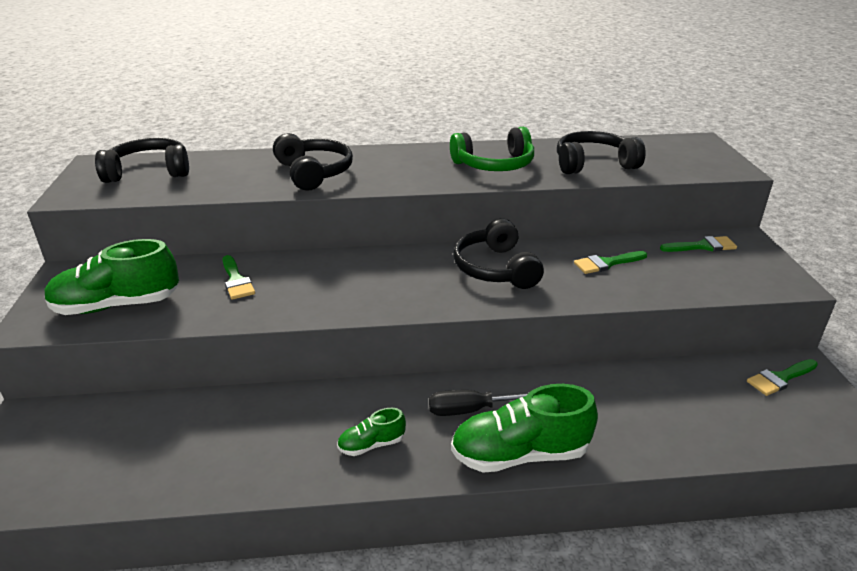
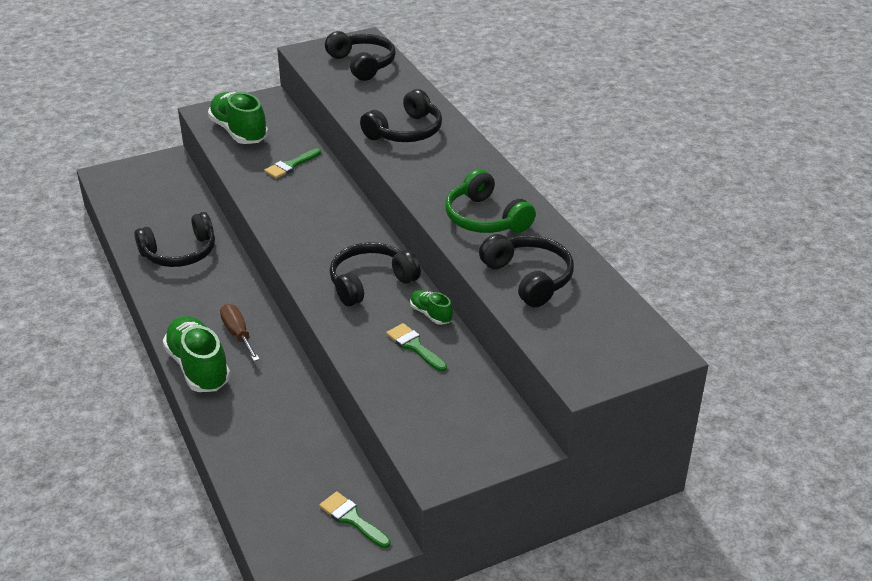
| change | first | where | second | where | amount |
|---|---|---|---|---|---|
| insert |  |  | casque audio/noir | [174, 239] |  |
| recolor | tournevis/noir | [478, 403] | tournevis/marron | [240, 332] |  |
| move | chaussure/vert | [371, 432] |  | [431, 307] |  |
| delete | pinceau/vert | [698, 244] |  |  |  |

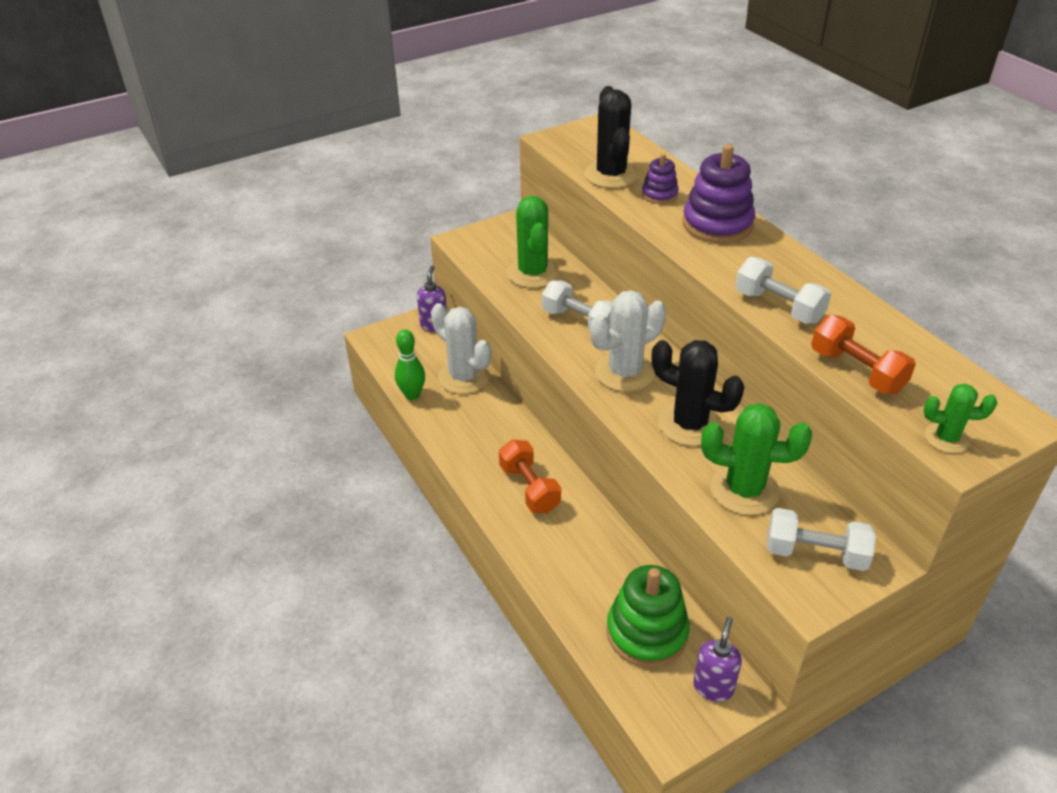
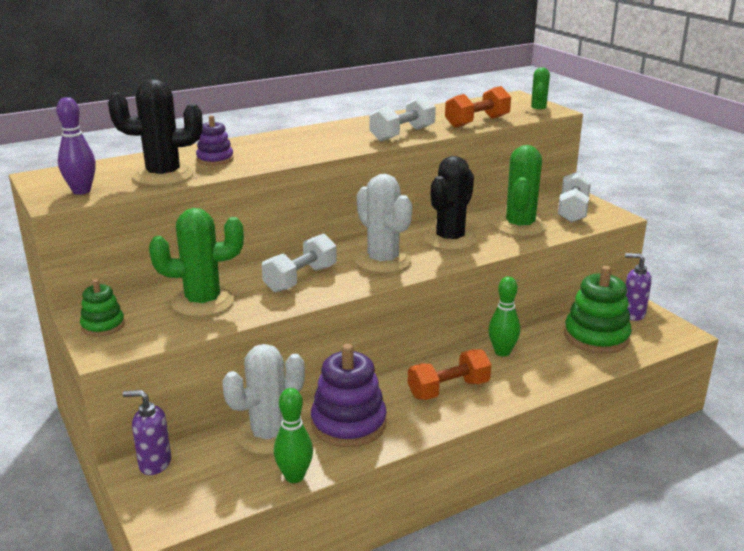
| change | first | where | second | where | amount |
|---|---|---|---|---|---|
| insert |  |  | quille/violet | [76, 146] |  |
| insert |  |  | jouet à empiler/vert | [102, 307] |  |
| move | jouet à empiler/violet | [719, 193] |  | [349, 395] |  |
| insert |  |  | quille/vert | [504, 316] |  |

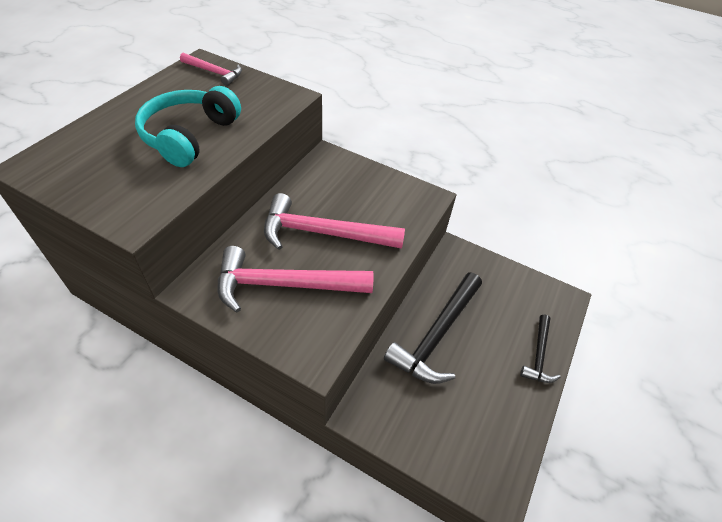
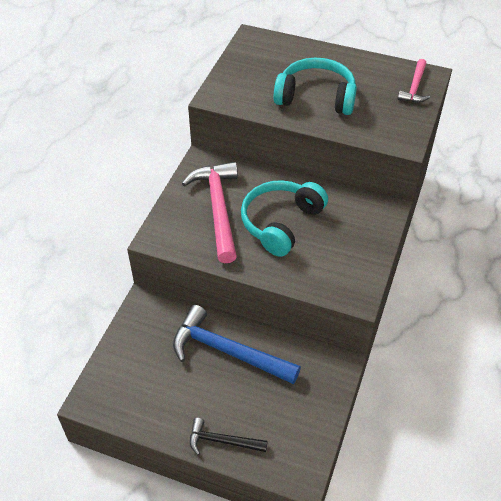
| change | first | where | second | where | amount |
|---|---|---|---|---|---|
| recolor | marteau/noir | [433, 328] | marteau/bleu | [237, 344] |  |
| replace | marteau/rose | [334, 221] | casque audio/turquoise | [284, 218] |  |

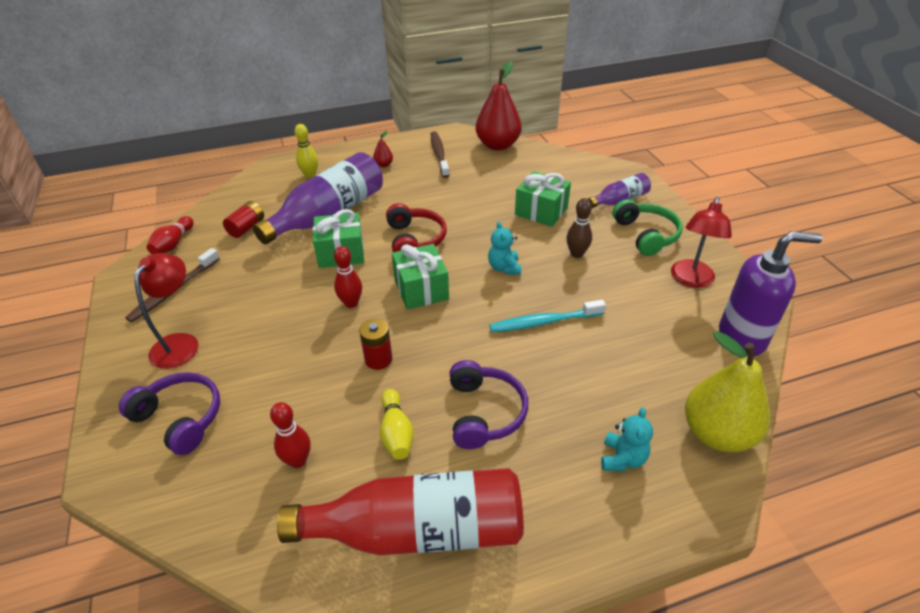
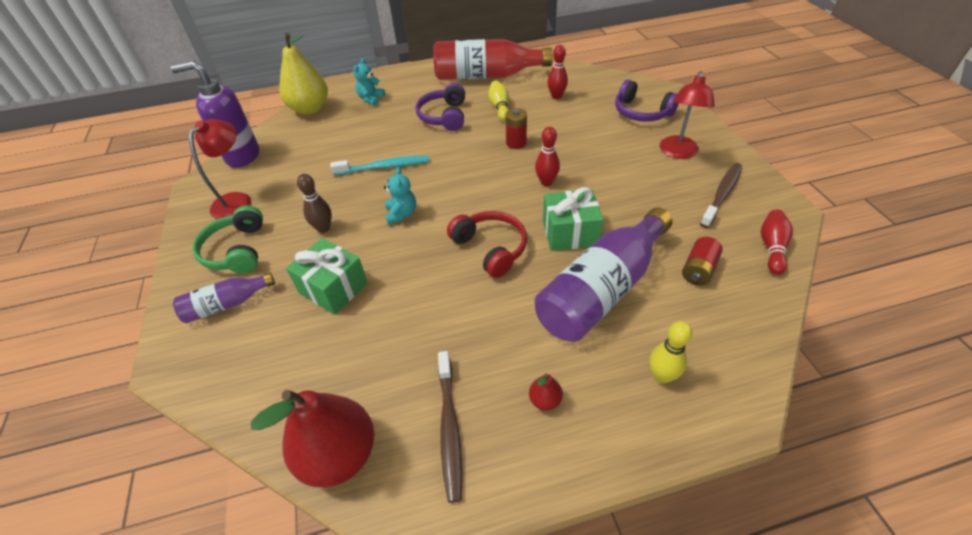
| change | first | where | second | where | amount |
|---|---|---|---|---|---|
| rotate | casque audio/rouge | [416, 227] |  | [487, 244] | 150 degrees clockwise |
| delete | cadeau/vert | [420, 277] |  |  |  |

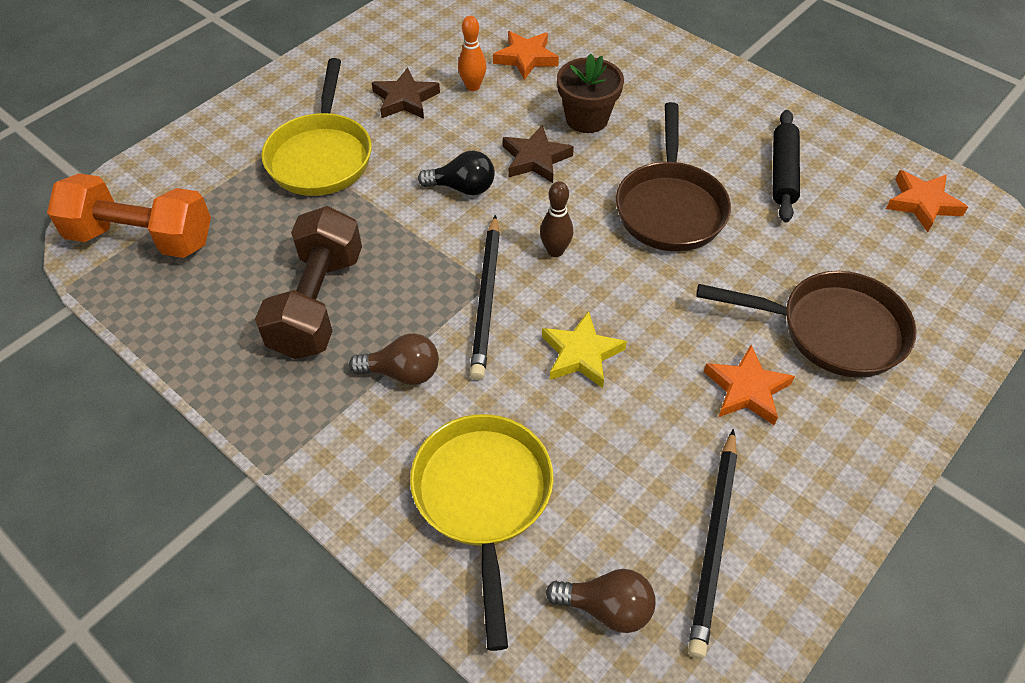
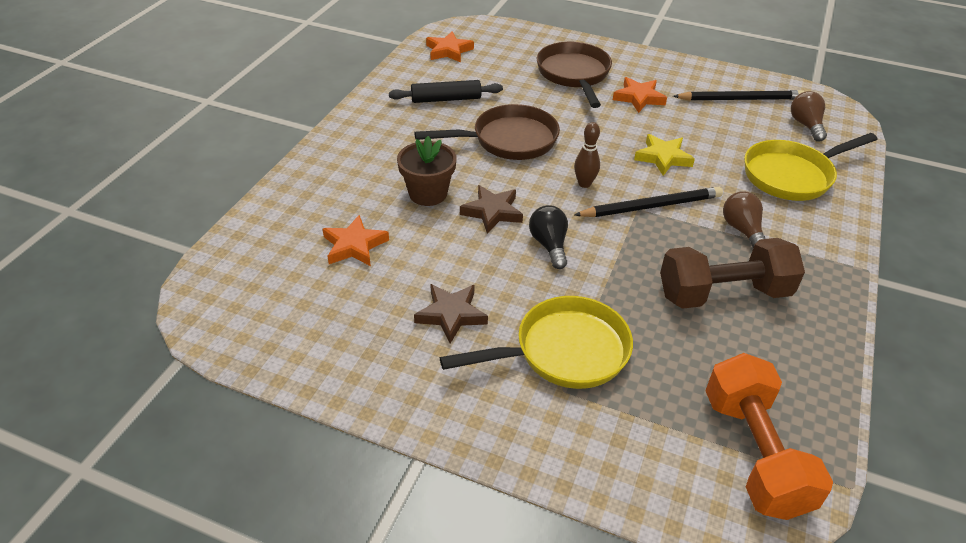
| change | first | where | second | where | amount |
|---|---|---|---|---|---|
| delete | quille/orange | [472, 53] |  |  |  |

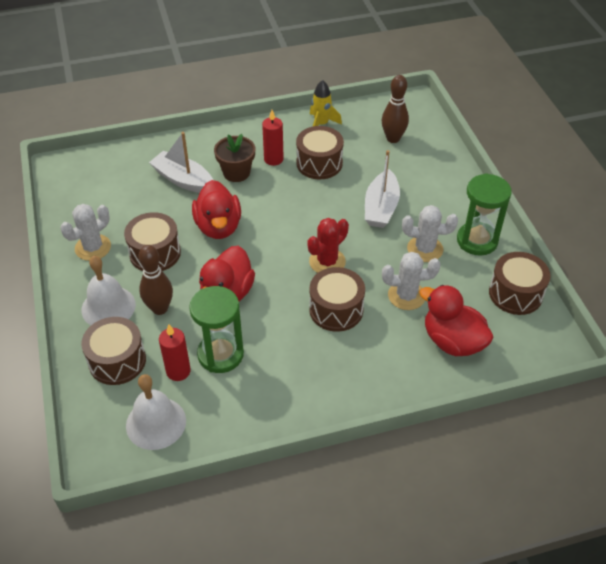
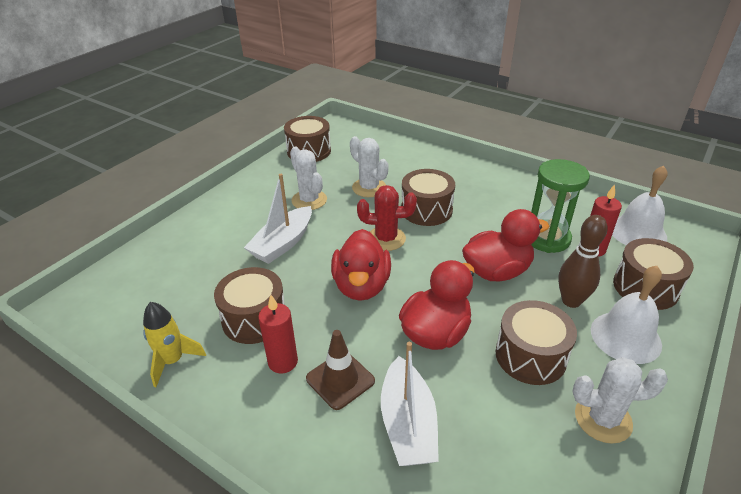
| change | first | where | second | where | amount |
|---|---|---|---|---|---|
| rotate | bateau/blanc | [382, 189] |  | [278, 219] | 150 degrees clockwise |
| replace | pot de fleurs/marron | [234, 158] | cône de chantier/marron | [340, 370] |  |
| move | canard/rouge | [456, 320] |  | [361, 265] |  |
| delete | quille/marron | [395, 109] |  |  |  |
| delete | sablier/vert | [484, 214] |  |  |  |

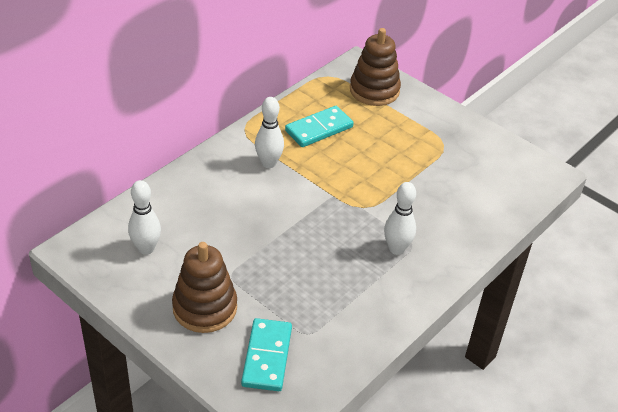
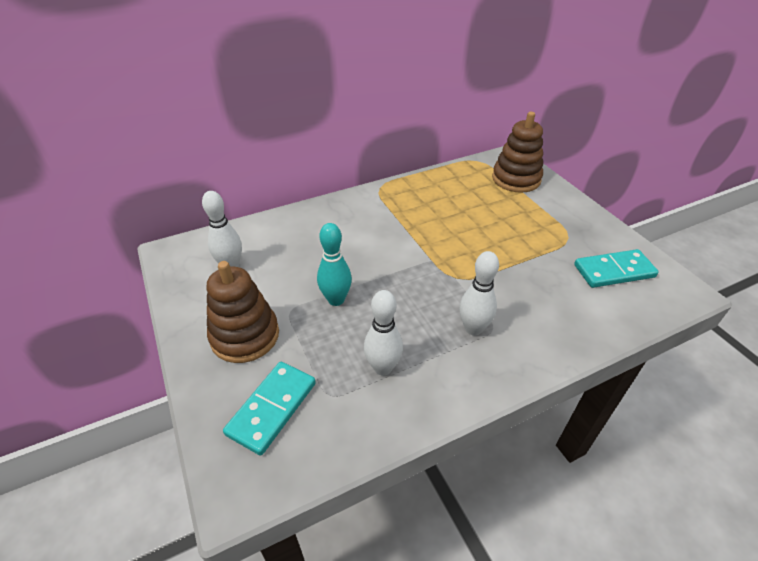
| change | first | where | second | where | amount |
|---|---|---|---|---|---|
| insert |  |  | quille/turquoise | [334, 264] |  |
| move | quille/blanc | [269, 132] |  | [383, 333] |  |
| move | domino/turquoise | [319, 126] |  | [616, 268] |  |

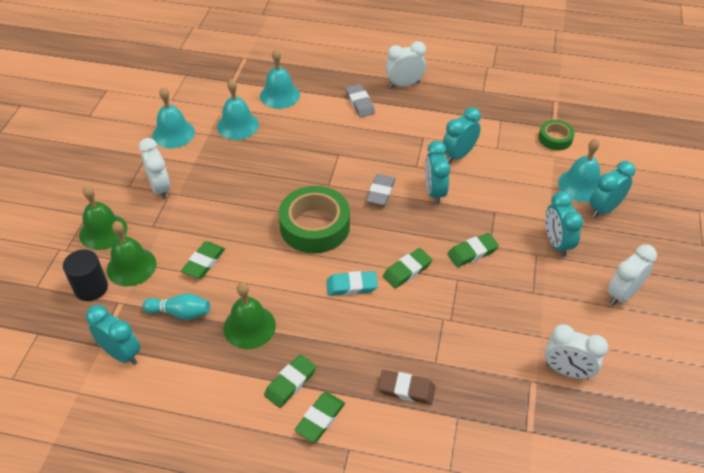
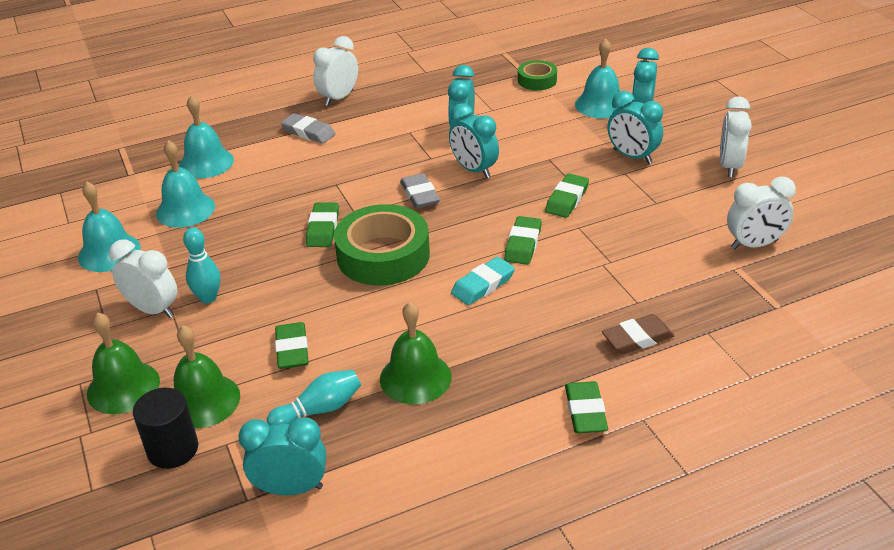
| change | first | where | second | where | amount |
|---|---|---|---|---|---|
| insert |  |  | quille/turquoise | [202, 265] |  |
| move | gomme/vert | [290, 381] |  | [322, 224] |  |

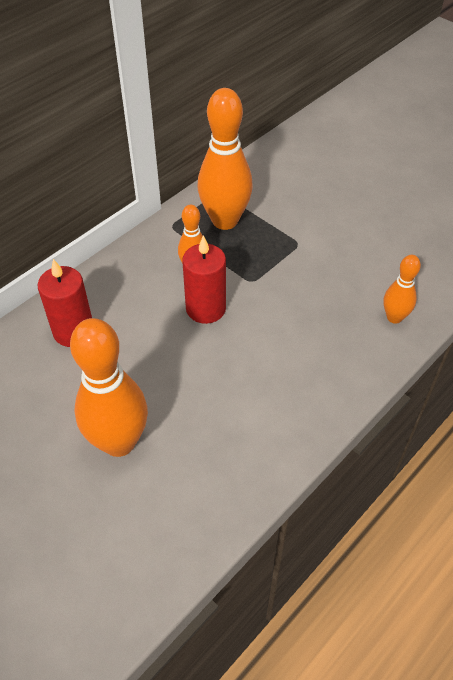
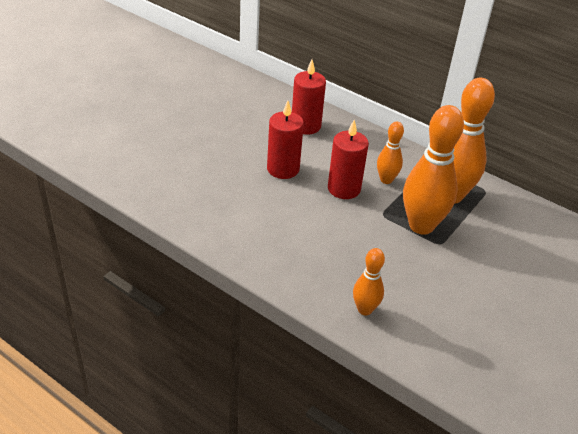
| change | first | where | second | where | amount |
|---|---|---|---|---|---|
| insert |  |  | bougie/rouge | [285, 140] |  |
| move | quille/orange | [109, 387] |  | [433, 170] |  |

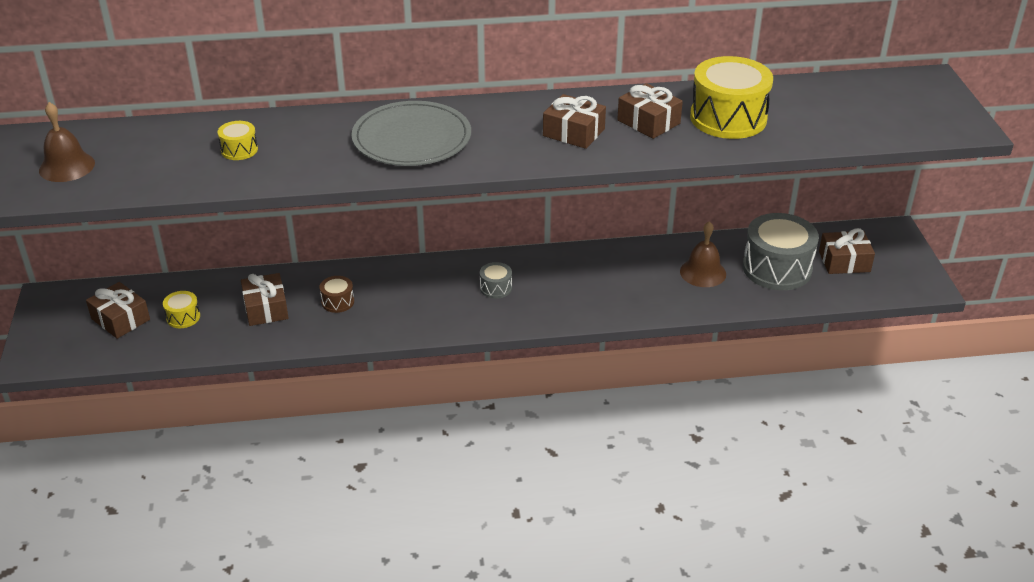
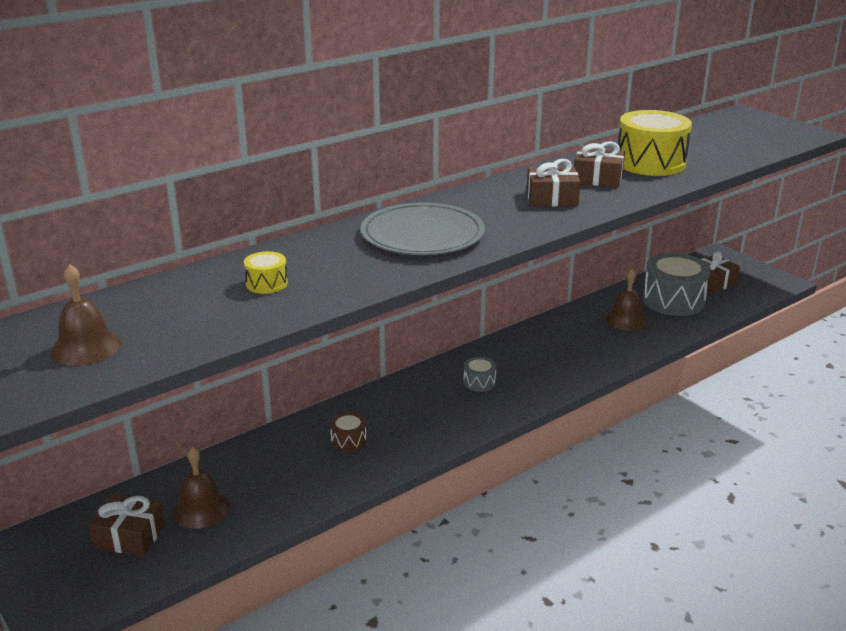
| change | first | where | second | where | amount |
|---|---|---|---|---|---|
| replace | tambour/jaune | [181, 309] | cloche/marron | [201, 487] |  |
| delete | cadeau/marron | [265, 299] |  |  |  |

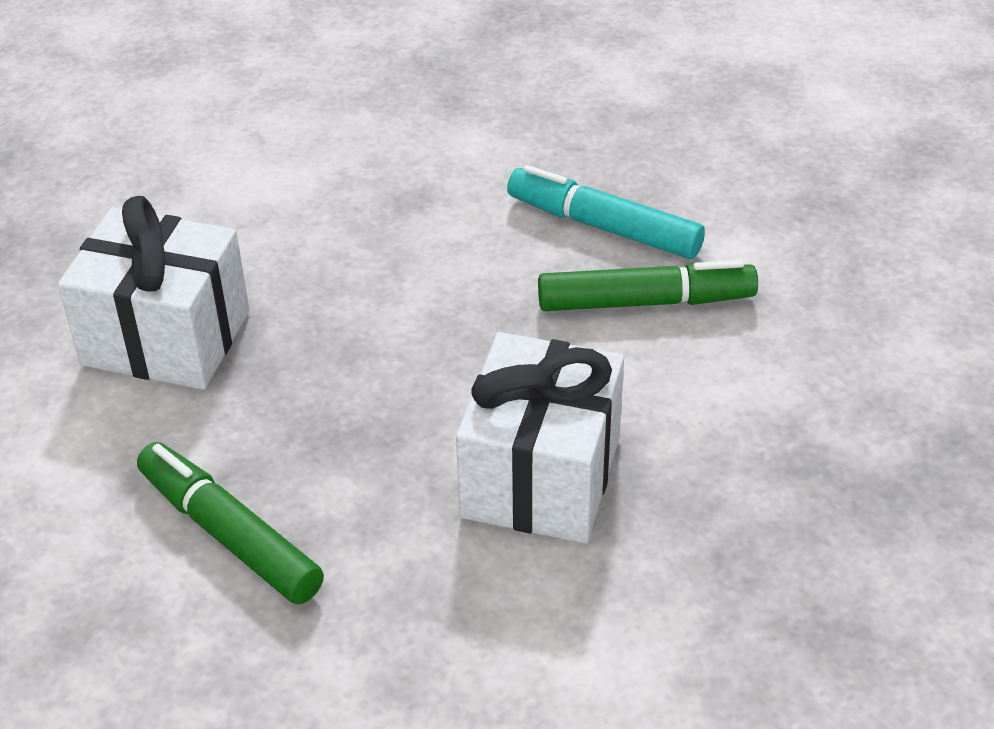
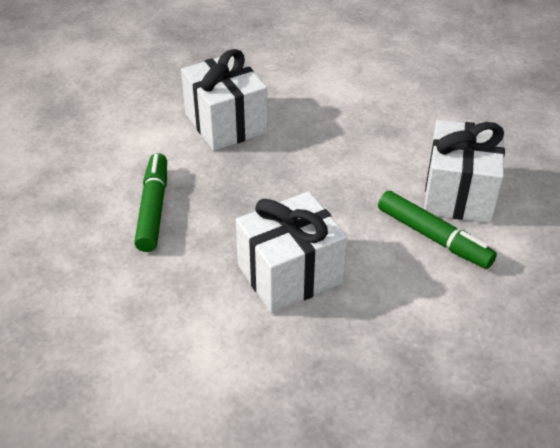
| change | first | where | second | where | amount |
|---|---|---|---|---|---|
| replace | feutre/turquoise | [606, 212] | cadeau/blanc | [464, 171] |  |

